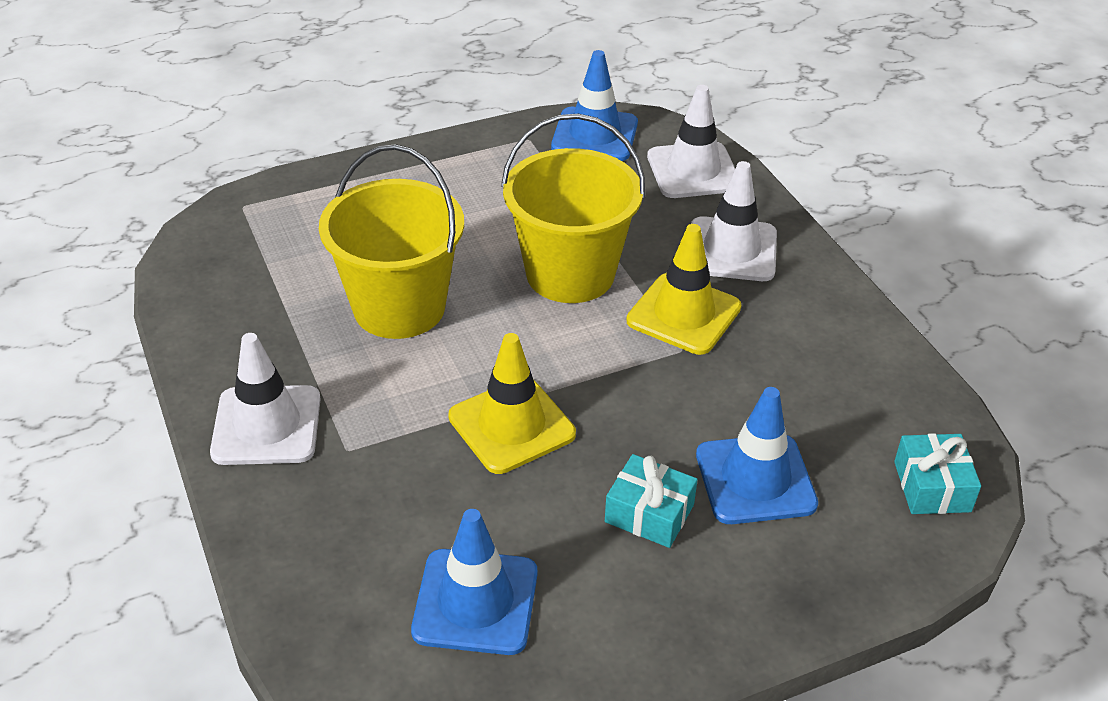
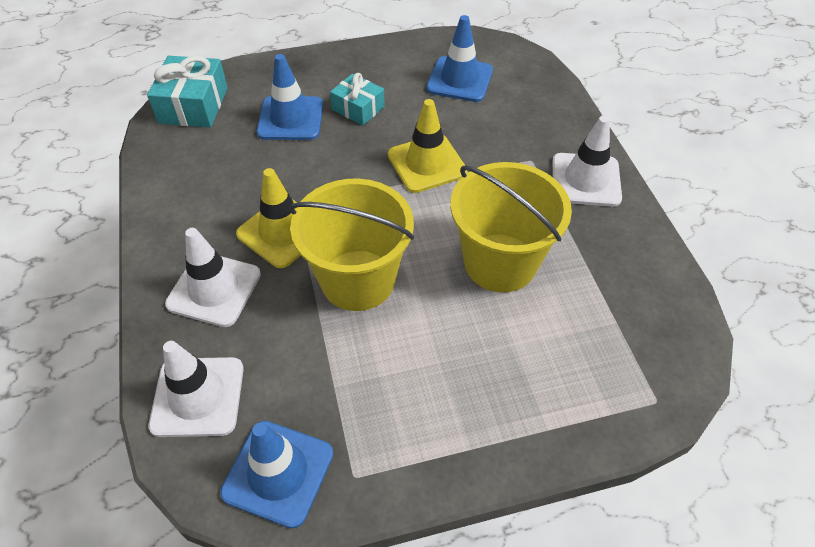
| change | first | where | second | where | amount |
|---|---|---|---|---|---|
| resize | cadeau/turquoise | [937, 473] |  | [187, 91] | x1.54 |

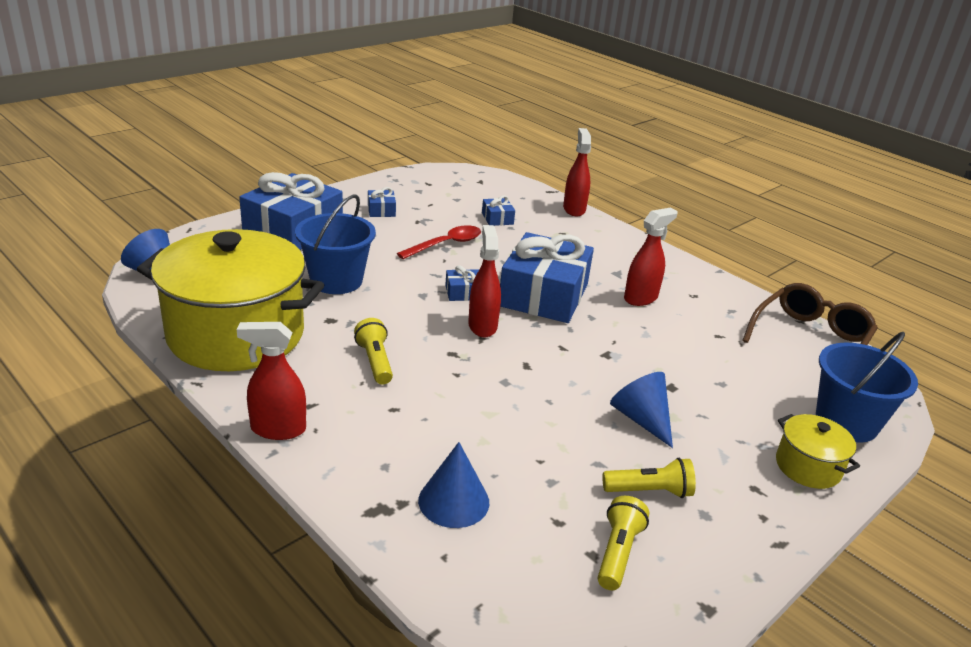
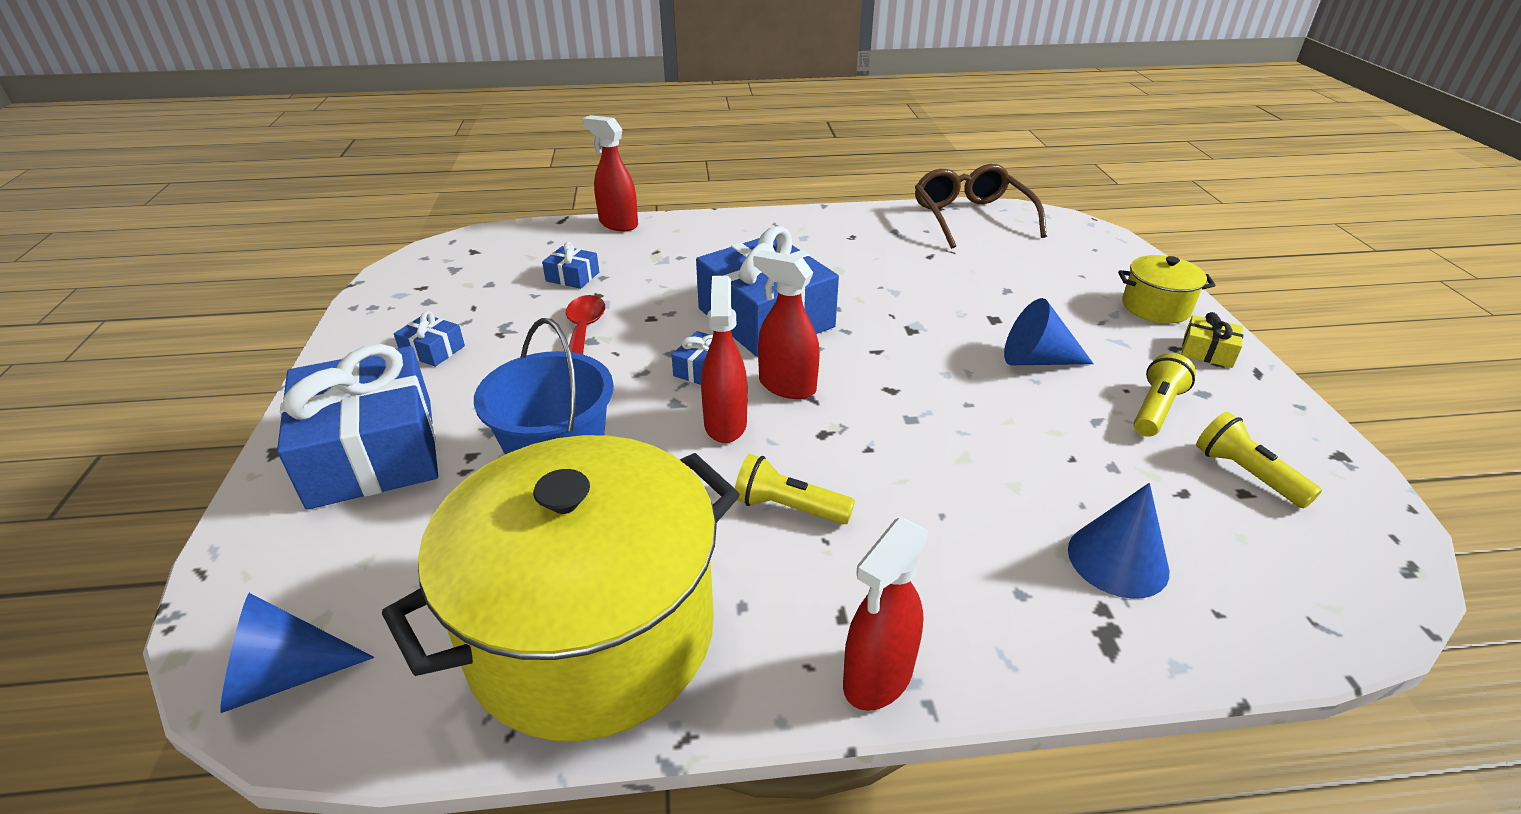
| change | first | where | second | where | amount |
|---|---|---|---|---|---|
| move | vaporisateur/rouge | [651, 257] |  | [724, 359] |  |
| insert |  |  | cadeau/jaune | [1212, 340] |  |
| delete | seau/bleu | [867, 387] |  |  |  |

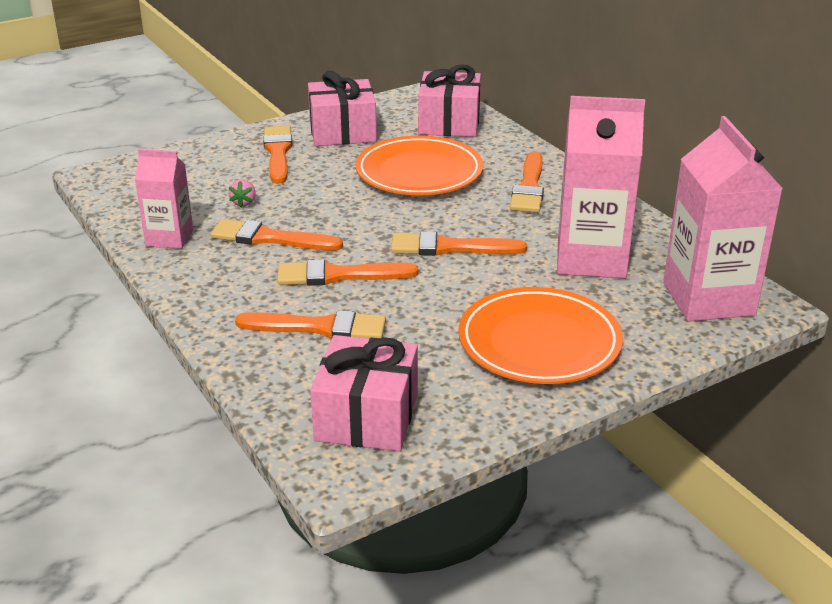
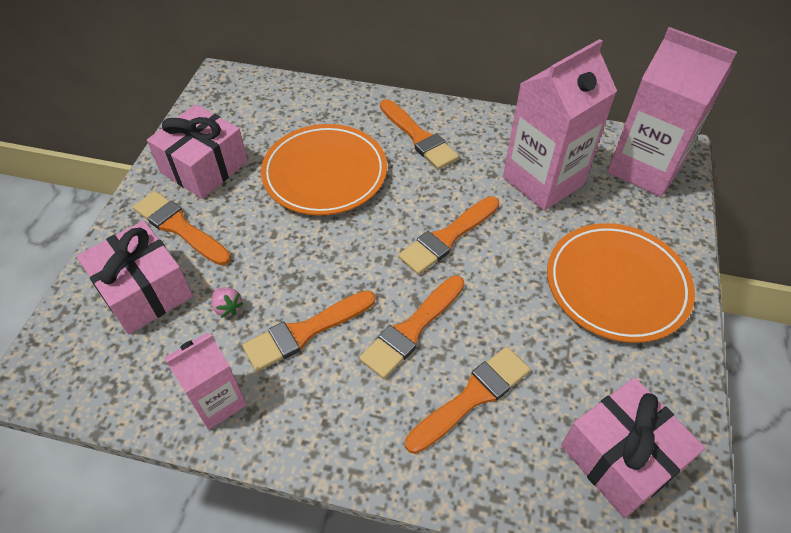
| change | first | where | second | where | amount |
|---|---|---|---|---|---|
| move | cadeau/rose | [449, 100] |  | [135, 277] |  |

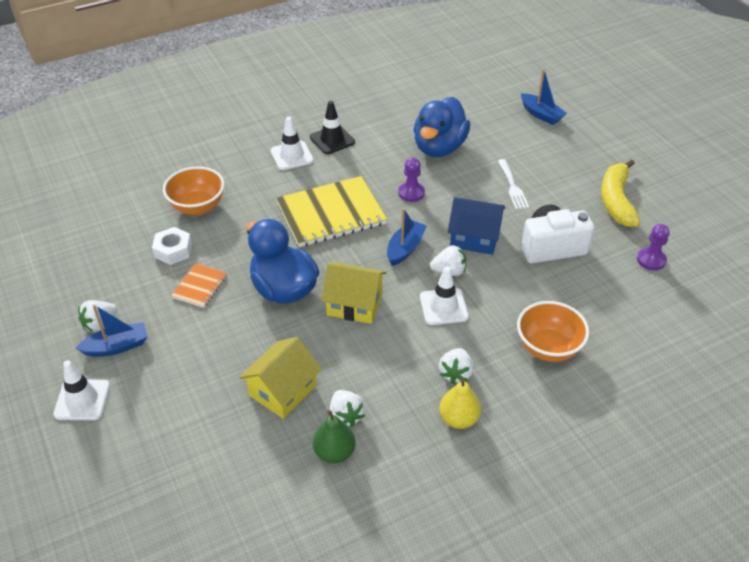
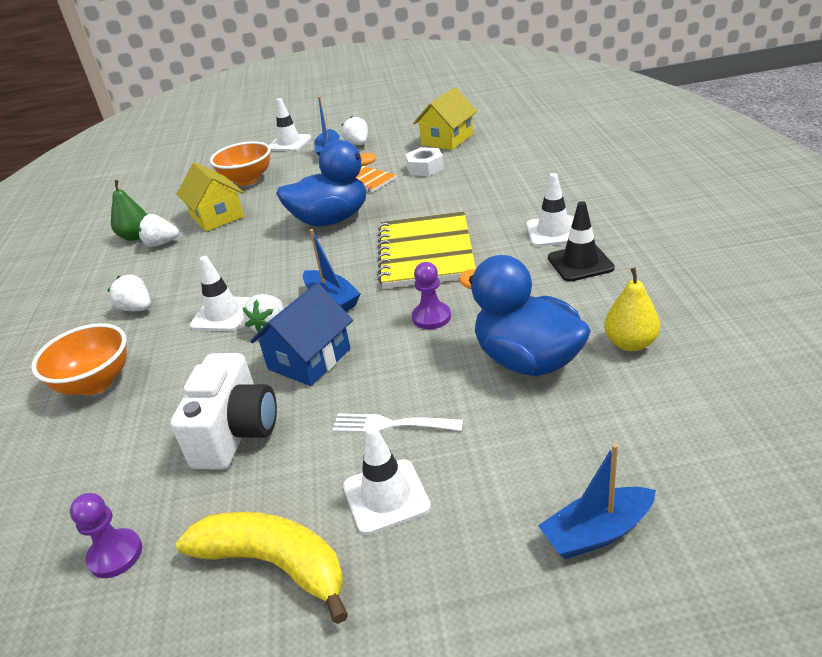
| change | first | where | second | where | amount |
|---|---|---|---|---|---|
| move | bol/orange | [194, 190] |  | [240, 163] |  |
| insert |  |  | cône de chantier/blanc | [387, 480] |  |
| move | maison/jaune | [354, 293] |  | [445, 118] |  |
| move | poire/jaune | [460, 404] |  | [632, 309] |  |

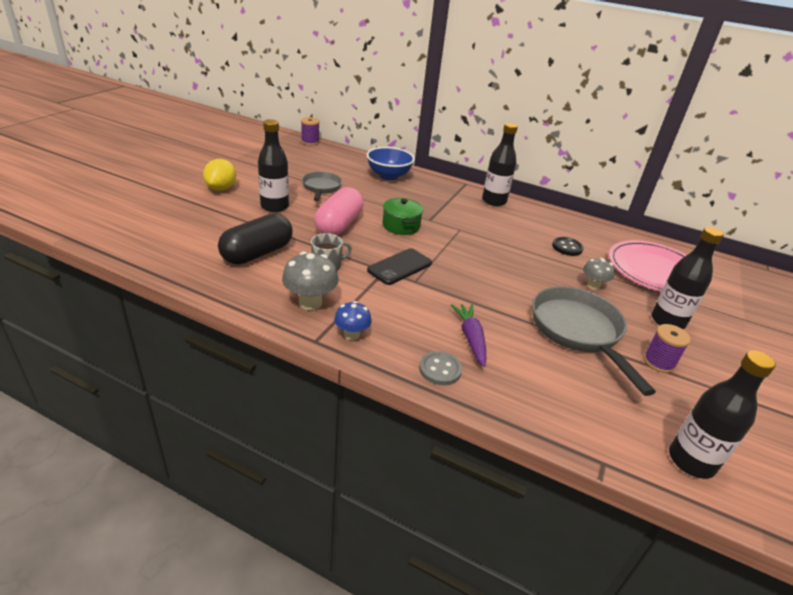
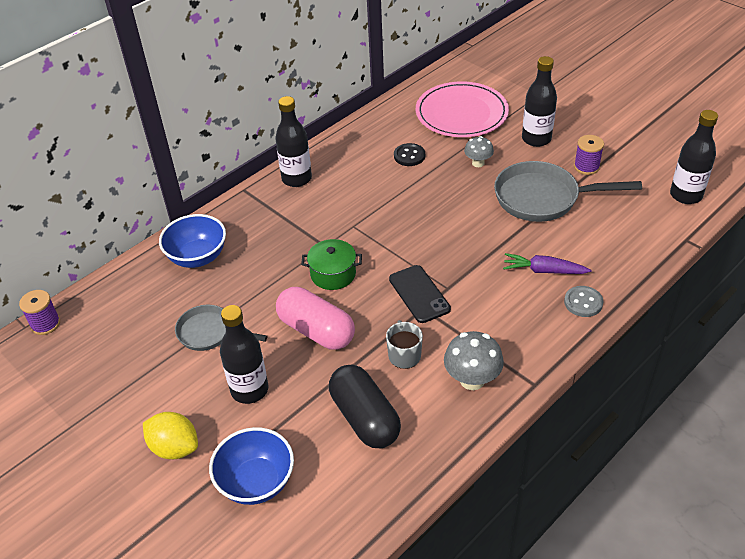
| change | first | where | second | where | amount |
|---|---|---|---|---|---|
| insert |  |  | bol/bleu | [251, 466] |  |
| delete | champignon/bleu | [352, 320] |  |  |  |

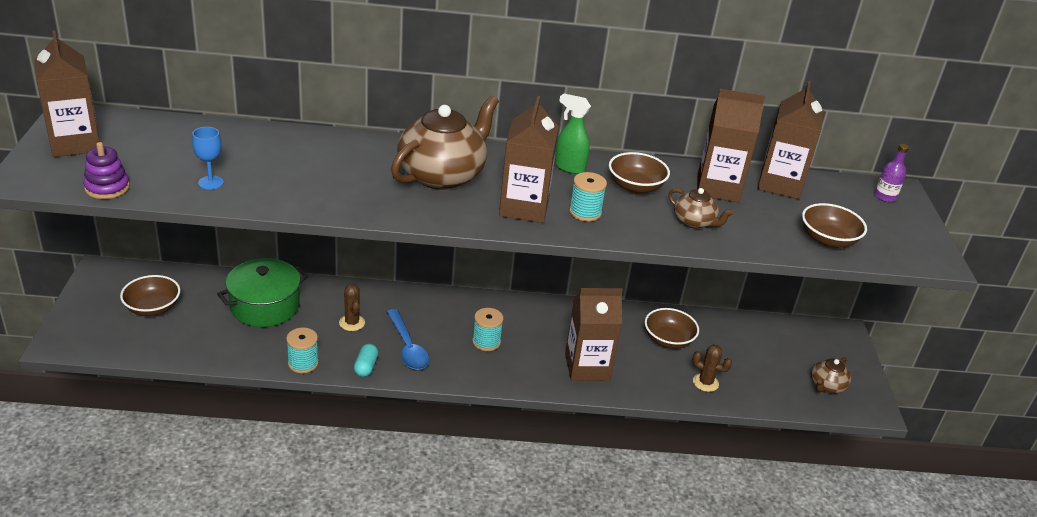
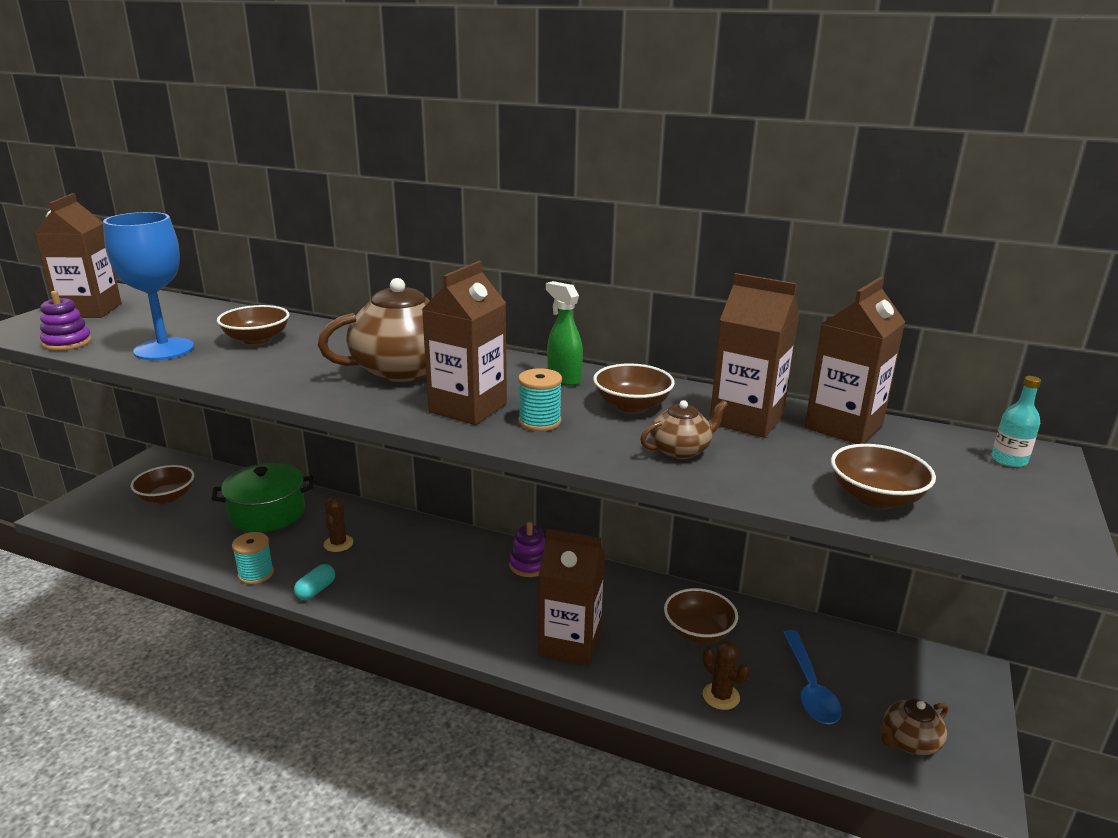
| change | first | where | second | where | amount |
|---|---|---|---|---|---|
| resize | verre à pied/bleu | [208, 158] |  | [148, 286] | x2.12 |
| insert |  |  | bol/marron | [253, 324] |  |
| insert |  |  | jouet à empiler/violet | [527, 549] |  |
| rotate | théière/marron | [701, 208] |  | [684, 429] | 90 degrees counterclockwise |
| move | cuillère/bleu | [408, 339] |  | [812, 677] |  |
| recolor | bouteille/violet | [892, 173] | bouteille/turquoise | [1016, 421] |  |
| delete | bobine/turquoise | [487, 329] |  |  |  |

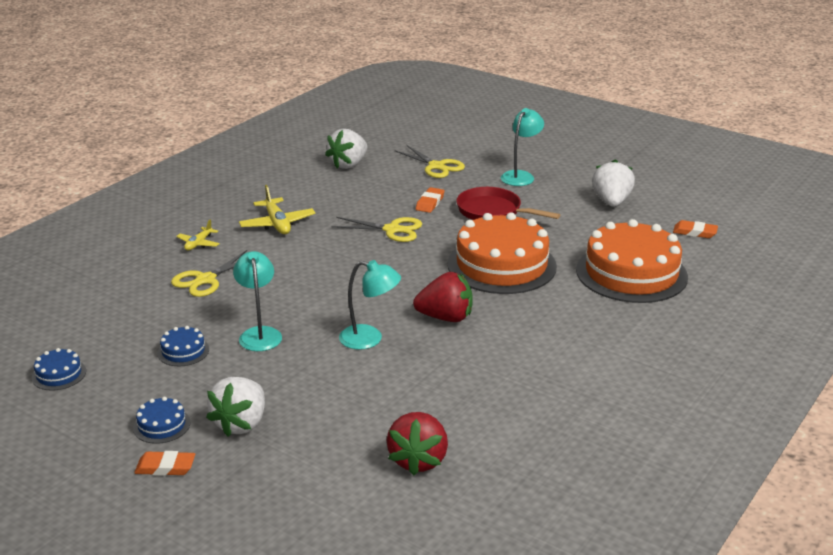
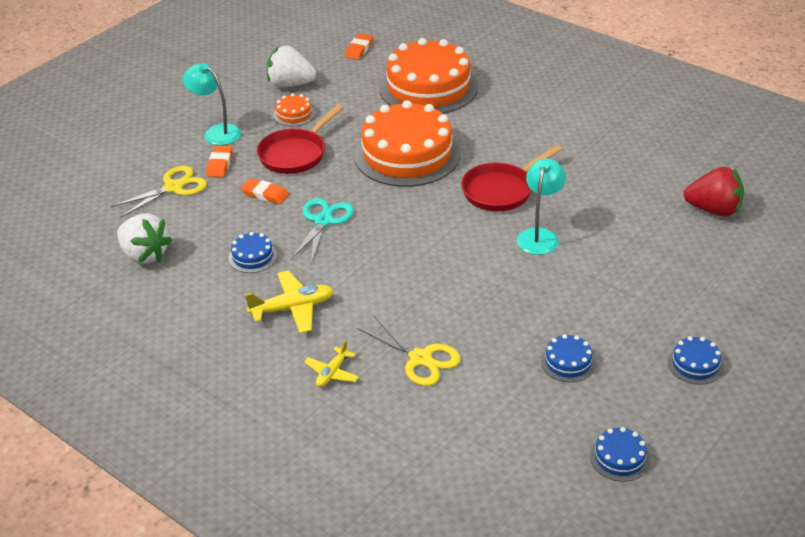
| change | first | where | second | where | amount |
|---|---|---|---|---|---|
| move | gomme/orange | [164, 463] |  | [219, 161] |  |
| insert |  |  | gâteau/bleu | [252, 252] |  |
| insert |  |  | gâteau/orange | [294, 109] |  |
| recolor | ciseaux/jaune | [376, 229] | ciseaux/turquoise | [322, 230] |  |
| rotate | avion/jaune | [198, 234] |  | [331, 363] | 90 degrees clockwise |
| replace | fraise/rouge | [443, 297] | poêle/rouge | [511, 178] |  |
| delete | fraise/blanc | [235, 407] |  |  |  |
| delete | lampe/turquoise | [257, 301] |  |  |  |

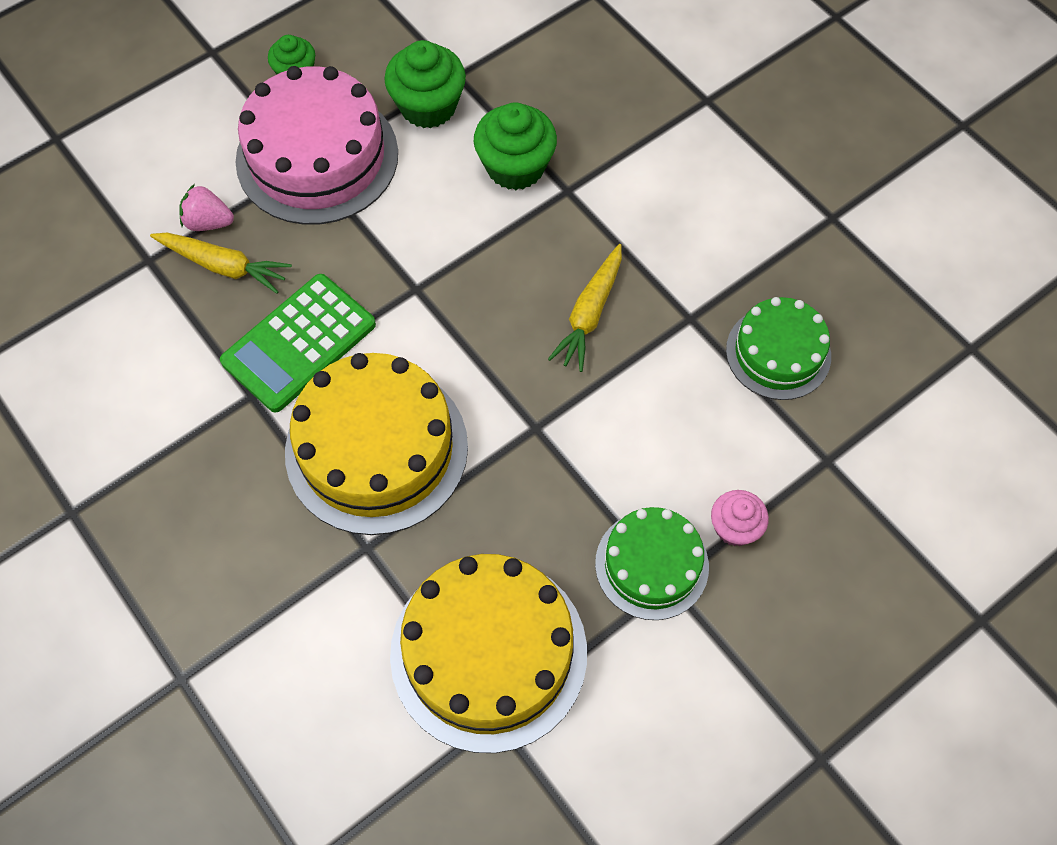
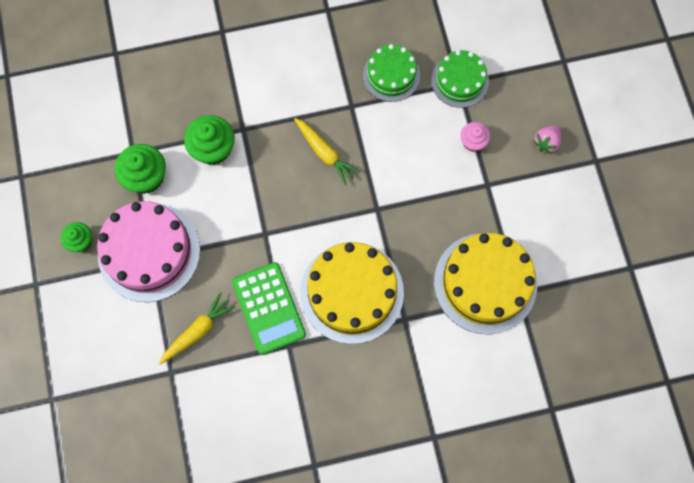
| change | first | where | second | where | amount |
|---|---|---|---|---|---|
| move | gâteau/vert | [652, 563] |  | [460, 79] |  |
| move | fraise/rose | [206, 207] |  | [547, 139] |  |

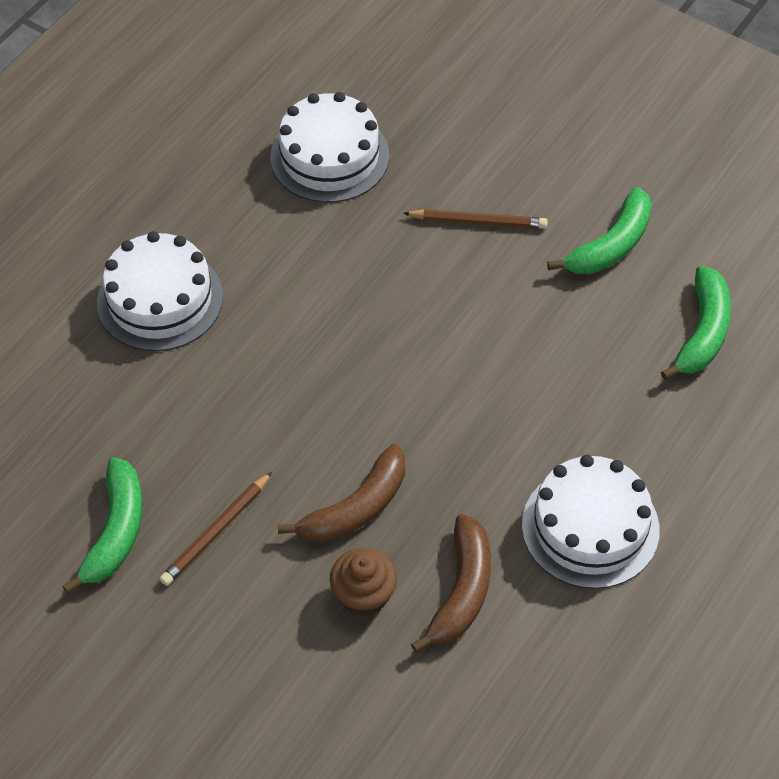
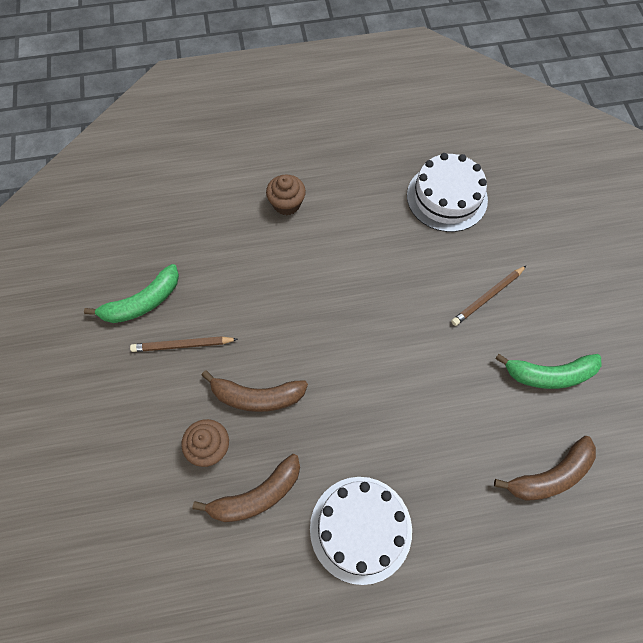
| change | first | where | second | where | amount |
|---|---|---|---|---|---|
| replace | gâteau/blanc | [160, 291] | muffin/marron | [286, 194] |  |
| rotate | crayon/marron | [475, 219] |  | [489, 295] | 90 degrees clockwise |
| recolor | banane/vert | [696, 323] | banane/marron | [545, 468] |  |

